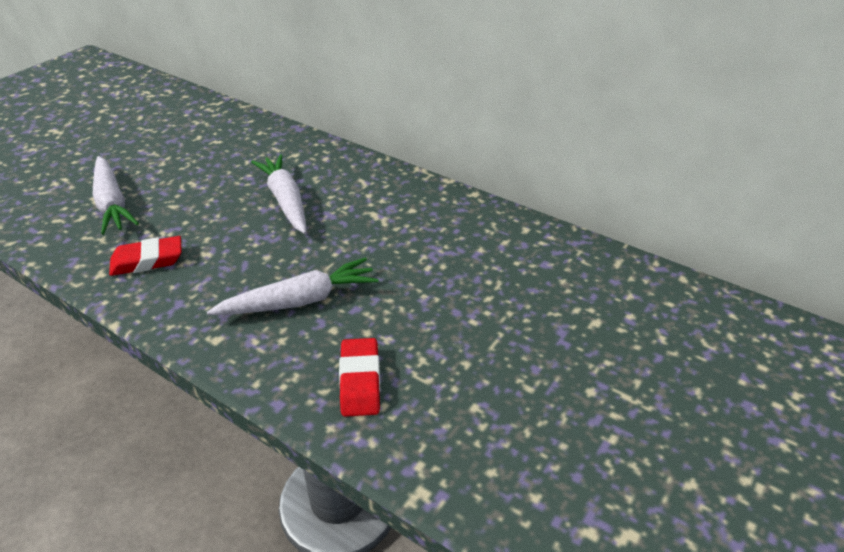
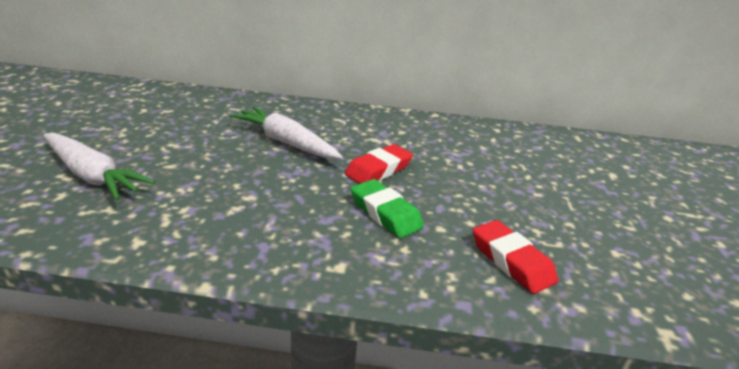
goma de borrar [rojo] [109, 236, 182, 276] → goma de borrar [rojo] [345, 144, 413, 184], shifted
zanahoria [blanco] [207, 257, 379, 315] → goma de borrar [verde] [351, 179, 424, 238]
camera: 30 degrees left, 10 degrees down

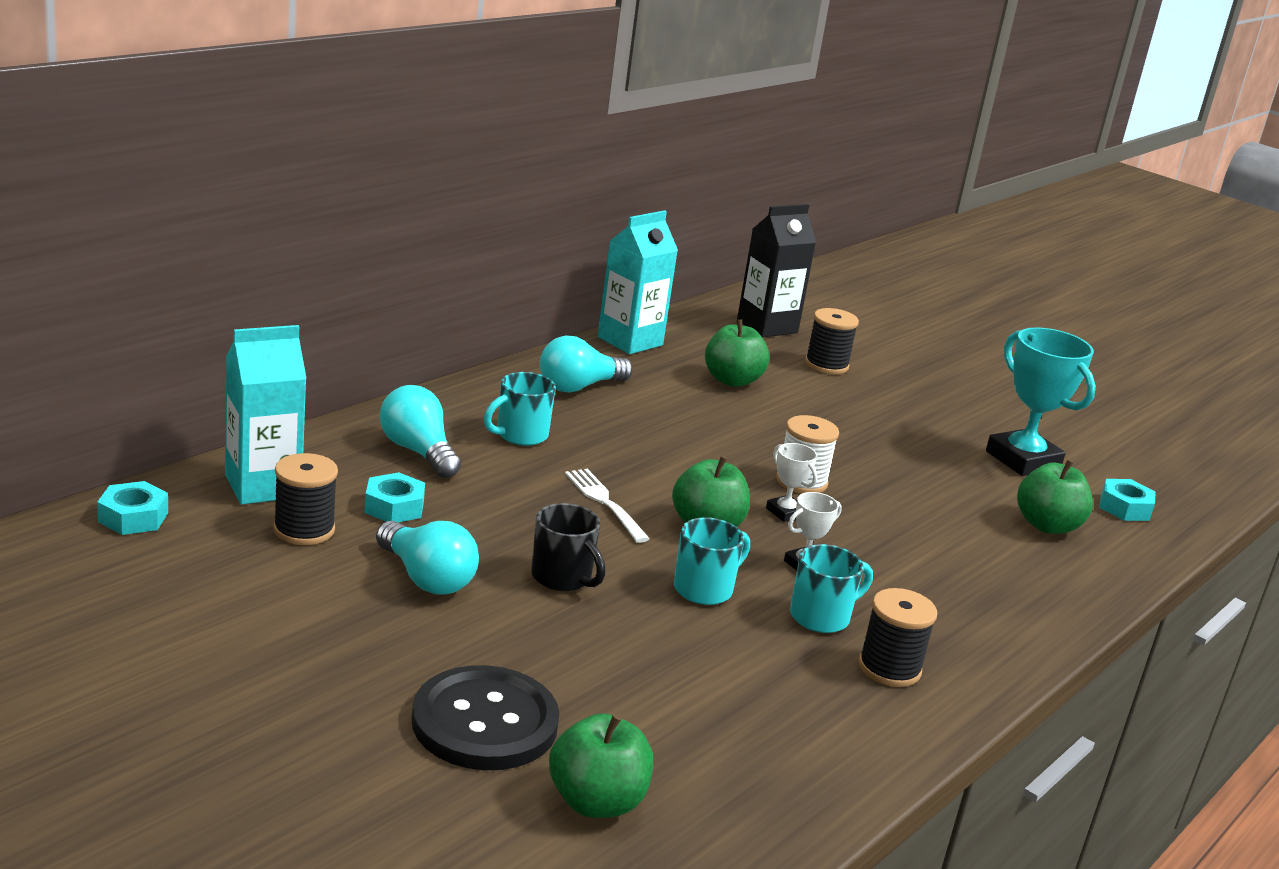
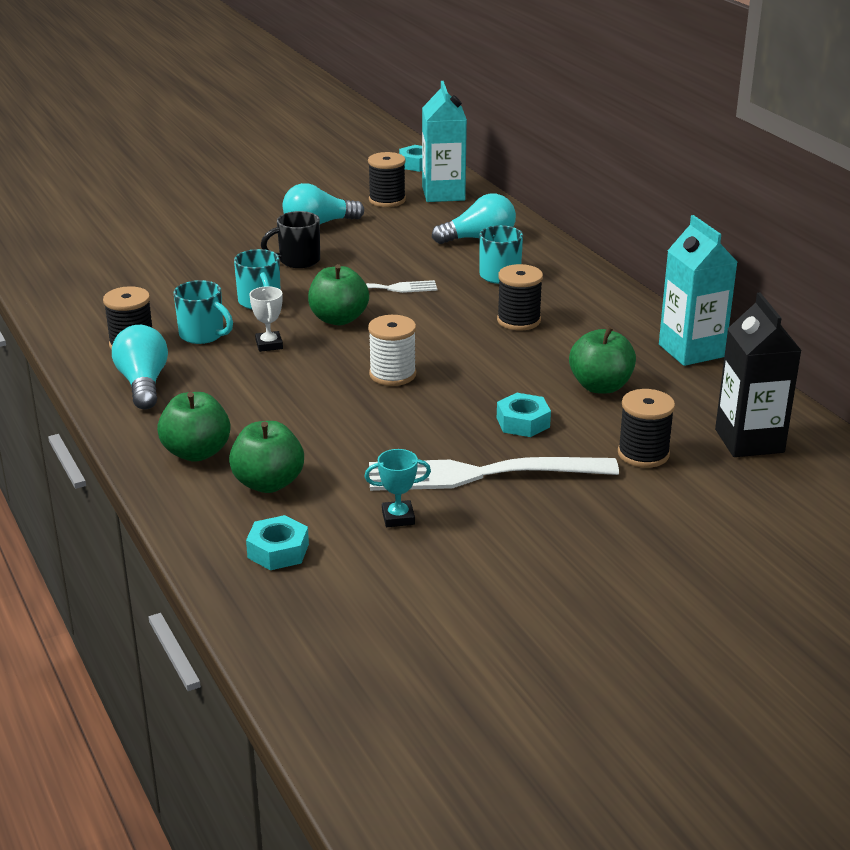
bombilla [turquesa] [540, 335, 633, 393] → bombilla [turquesa] [112, 325, 168, 409], shifted
manzana [verde] [549, 713, 653, 818] → manzana [verde] [157, 392, 231, 462], shifted
taza [turquesa] [790, 544, 873, 633] → taza [turquesa] [174, 280, 233, 344], 45 degrees counterclockwise
trofeo [turquesa] [986, 327, 1096, 476] → trofeo [turquesa] [365, 449, 431, 527], x0.48
- → tenedor [blanco] [369, 457, 619, 491]
- → carrete [negro] [497, 264, 543, 331]
tuerca [turquesa] [365, 472, 425, 522] → tuerca [turquesa] [497, 393, 551, 437], shifted
botón [negro] [411, 665, 560, 770] → -
trofeo [blanco] [766, 443, 817, 522] → -
camera: 115 degrees right, 5 degrees up

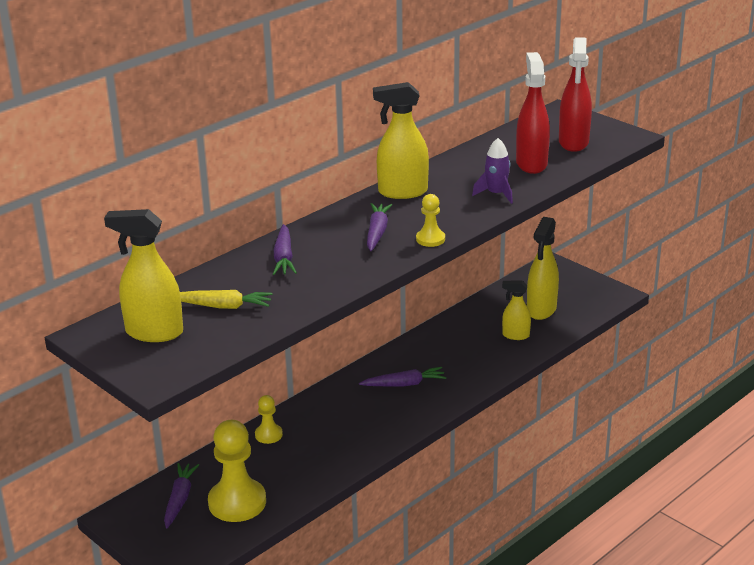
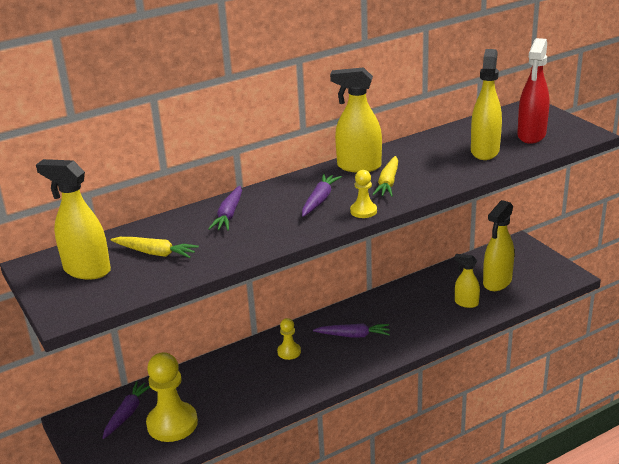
peón [amarillo] [255, 395, 283, 444] → peón [amarillo] [277, 318, 301, 360], shifted
- → zanahoria [amarillo] [372, 156, 398, 197]
pulverizador [rojo] [516, 52, 550, 174] → pulverizador [amarillo] [471, 49, 502, 160]
cohete [morado] [472, 138, 513, 204] → -
camera: 15 degrees right, 0 degrees up

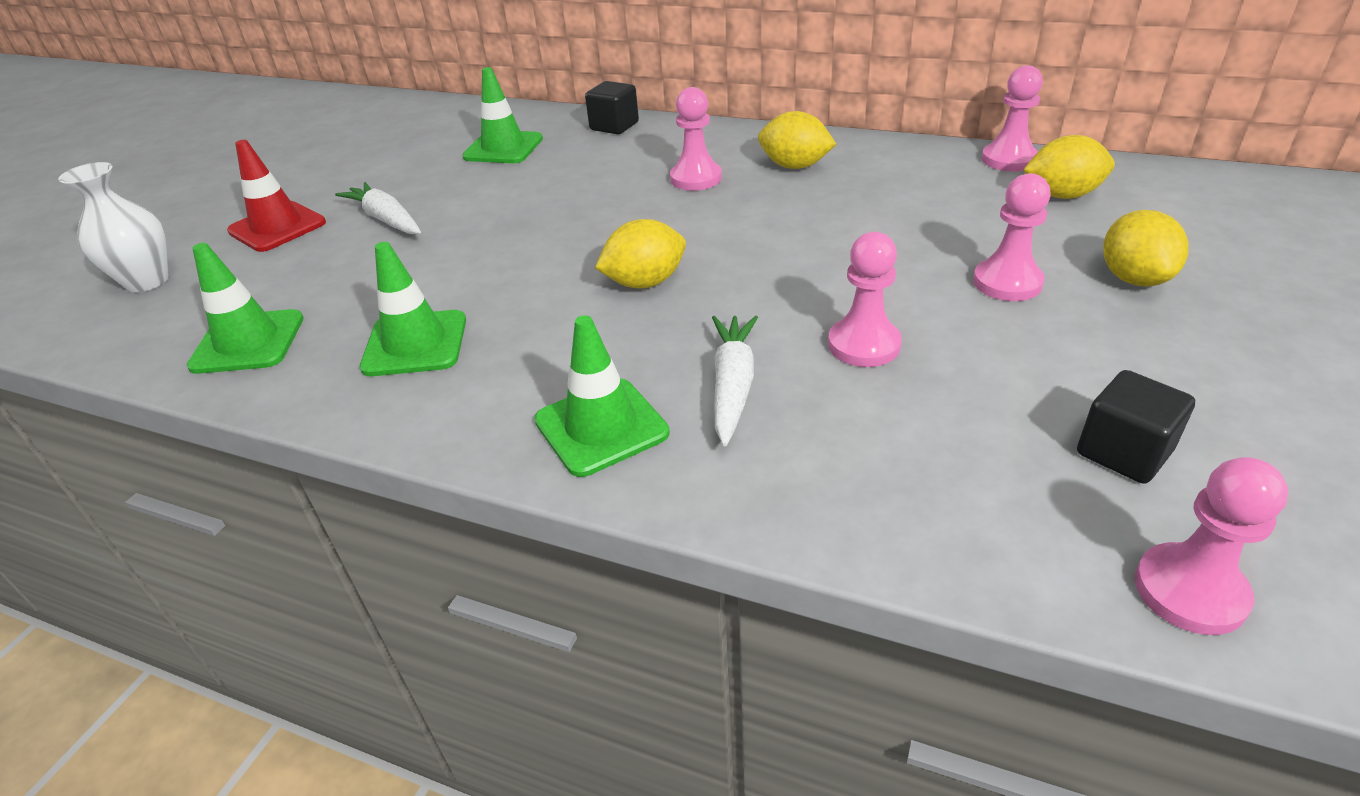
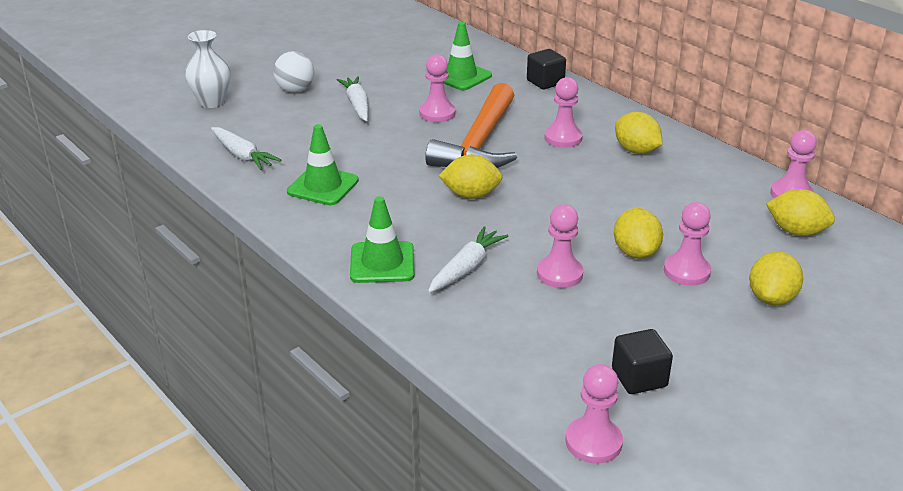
cono de tráfico [verde] [187, 243, 304, 374] → zanahoria [blanco] [211, 127, 281, 170]
cono de tráfico [rojo] [227, 140, 326, 252] → pelota [blanco] [273, 51, 314, 93]
- → peón [rosa] [419, 54, 455, 122]
- → martillo [naranja] [425, 83, 517, 168]
- → limón [amarillo] [614, 208, 663, 259]
camera: 25 degrees right, 5 degrees down

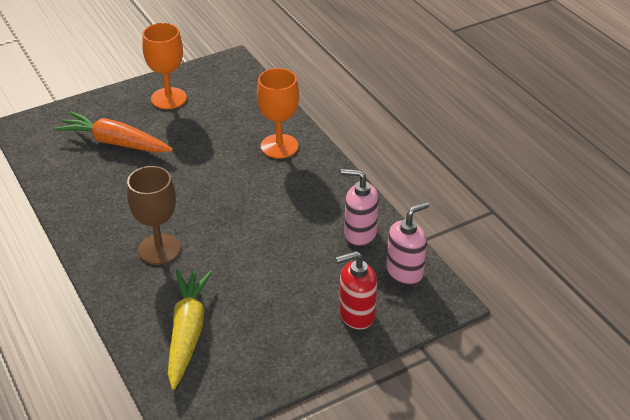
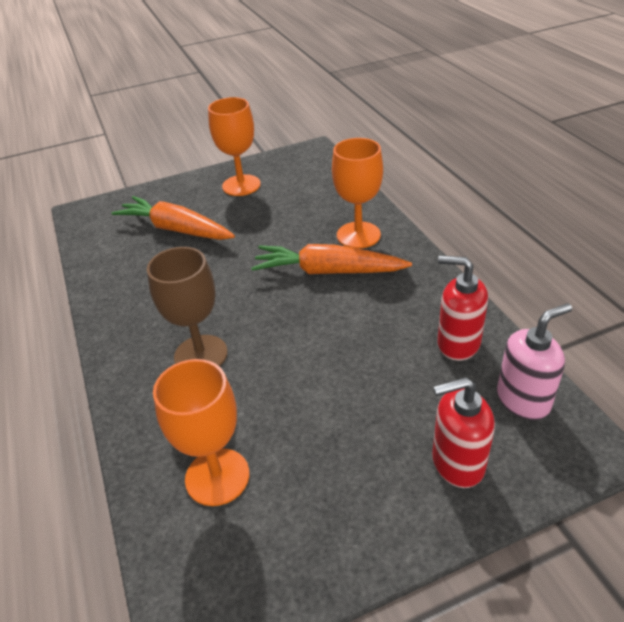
zanahoria [amarillo] [168, 270, 213, 390] → copa [naranja] [153, 359, 249, 506]
- → zanahoria [naranja] [251, 244, 412, 274]
dispensador de jabón [rosa] [341, 169, 379, 247] → dispensador de jabón [rojo] [437, 255, 488, 361]
camera: 10 degrees right, 0 degrees up

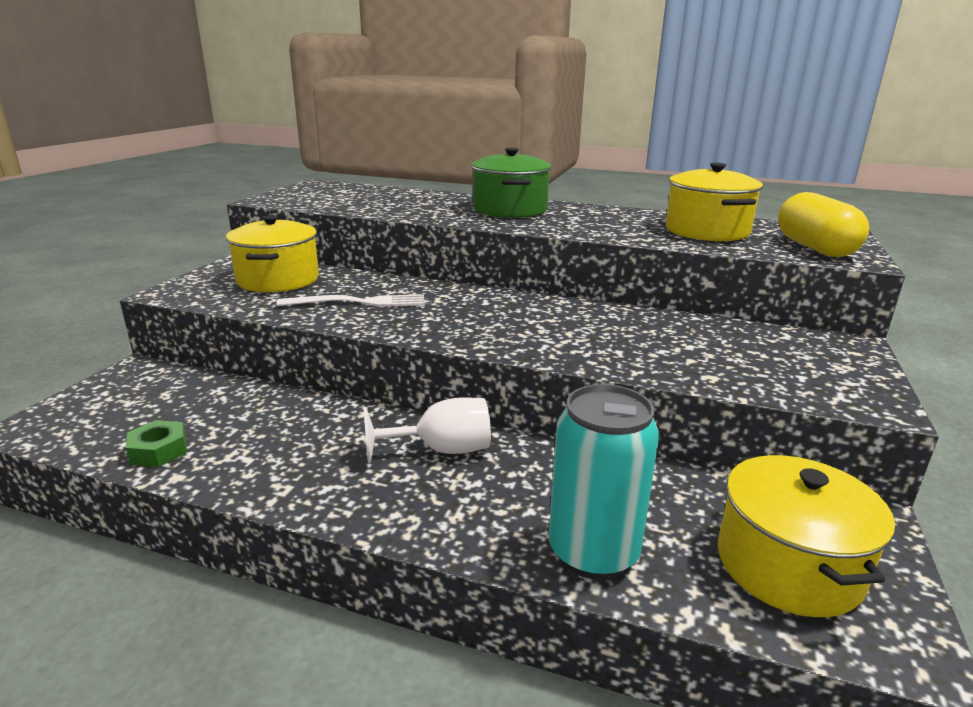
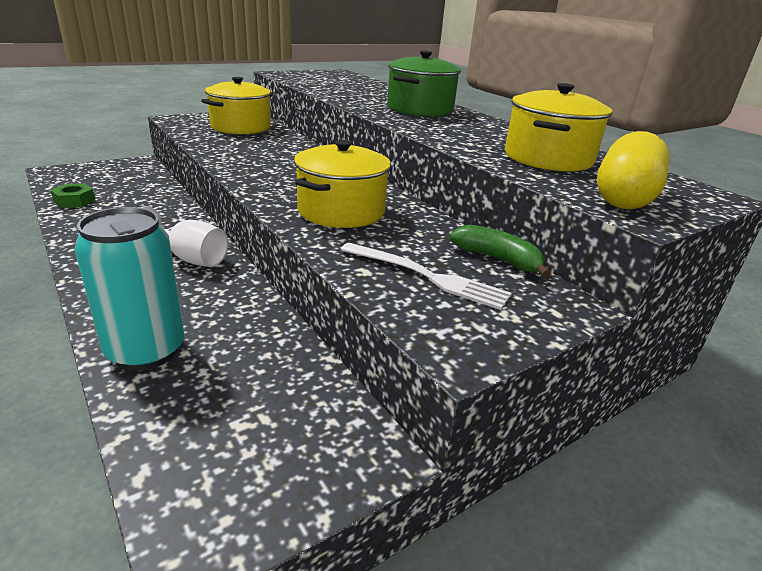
olla [amarillo] [718, 455, 895, 617] → olla [amarillo] [294, 140, 391, 228], shifted
tenedor [blanco] [276, 294, 425, 307] → tenedor [blanco] [340, 243, 512, 310], shifted
- → plátano [verde] [449, 225, 551, 278]
camera: 35 degrees right, 5 degrees up

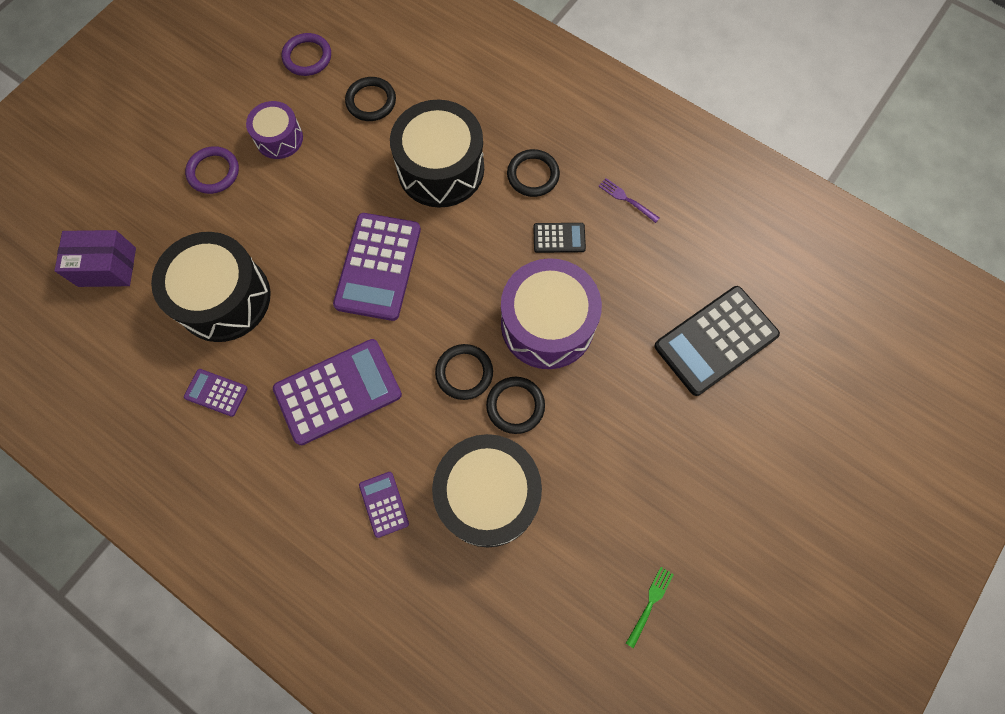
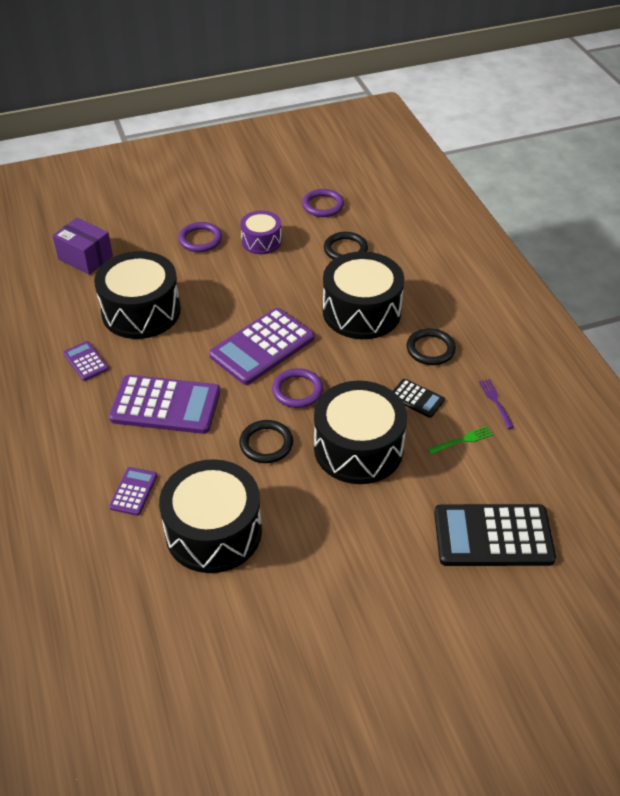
- → anillo [morado] [272, 368, 323, 408]
tambor [morado] [501, 258, 602, 369] → tambor [negro] [314, 381, 407, 484]
tenedor [verde] [626, 567, 674, 648] → tenedor [verde] [428, 426, 493, 455], shifted
anillo [negro] [486, 377, 545, 434] → -
camera: 35 degrees right, 25 degrees down

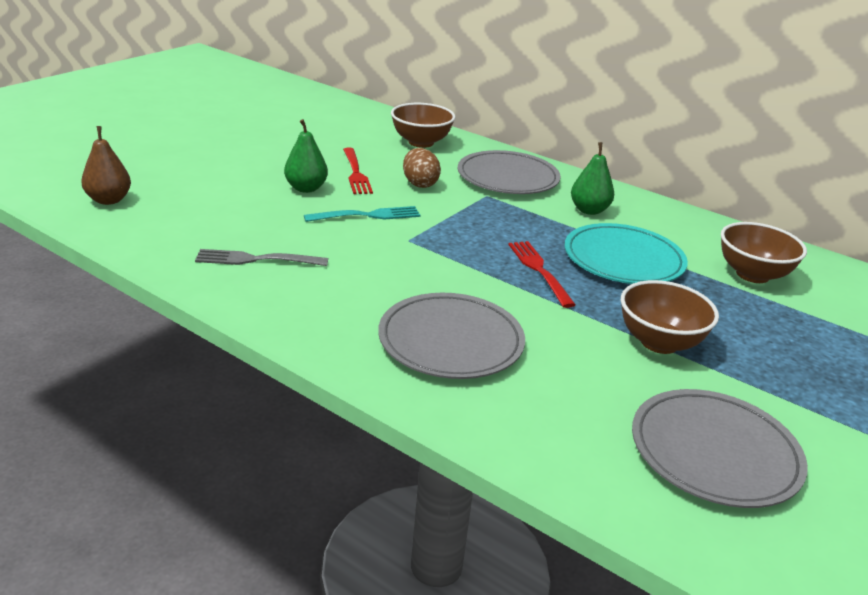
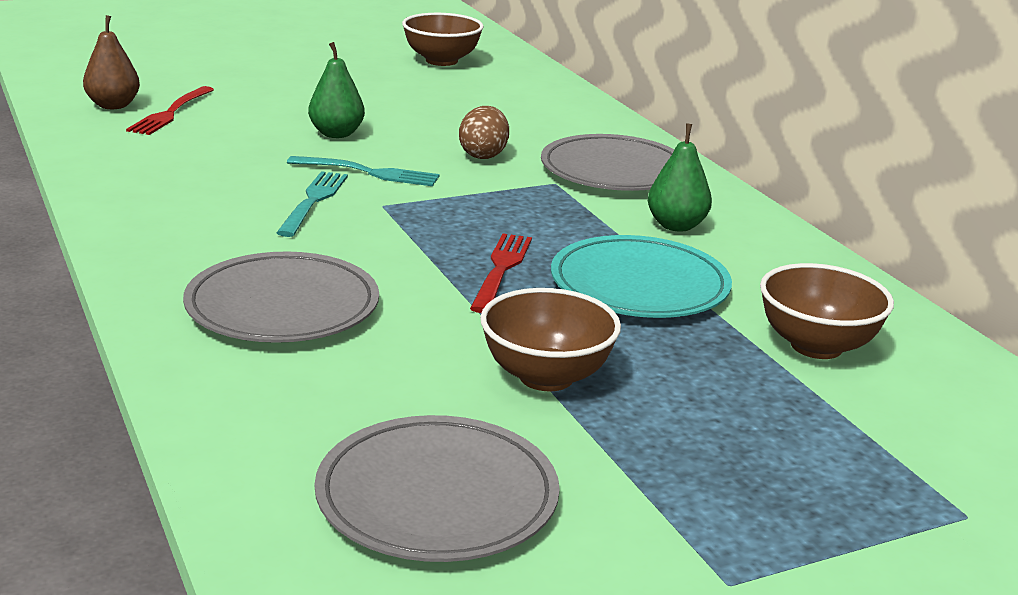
tenedor [rojo] [343, 148, 373, 194] → tenedor [rojo] [126, 86, 214, 135], shifted
- → tenedor [turquesa] [276, 171, 348, 237]
cuenco [marrón] [391, 103, 455, 148] → cuenco [marrón] [402, 13, 484, 66], shifted
tenedor [gris] [195, 249, 328, 266] → -
camera: 30 degrees right, 5 degrees down

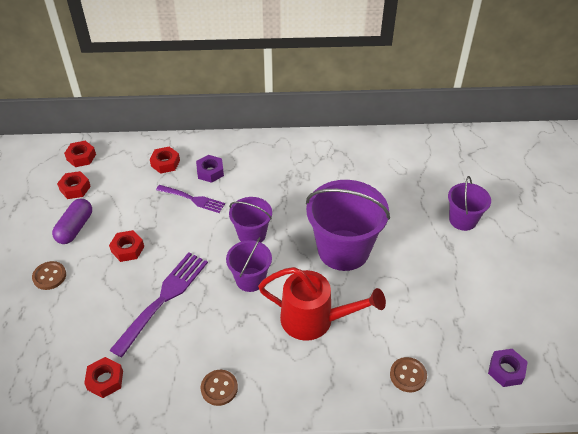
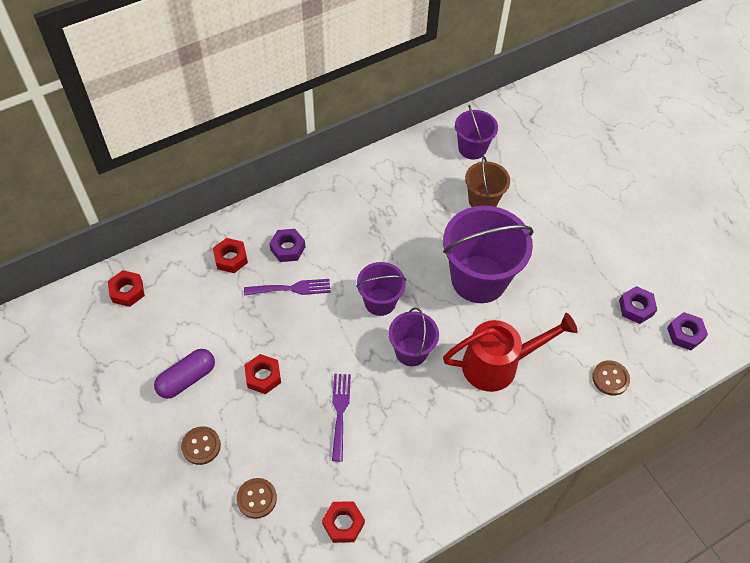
cápsula [morado] [52, 199, 92, 244] → cápsula [morado] [154, 349, 215, 399], 60 degrees clockwise
botón [marrón] [201, 370, 238, 406] → botón [marrón] [237, 478, 277, 519], shifted
tenedor [morado] [110, 252, 208, 358] → tenedor [morado] [332, 374, 351, 462], x0.62
balde [morado] [448, 176, 491, 231] → balde [morado] [455, 105, 498, 160], shifted
- → balde [marrón] [465, 156, 510, 207]
- → tuerca [morado] [619, 286, 657, 324]
tuerca [rojo] [57, 171, 91, 199] → -
camera: 30 degrees left, 10 degrees up

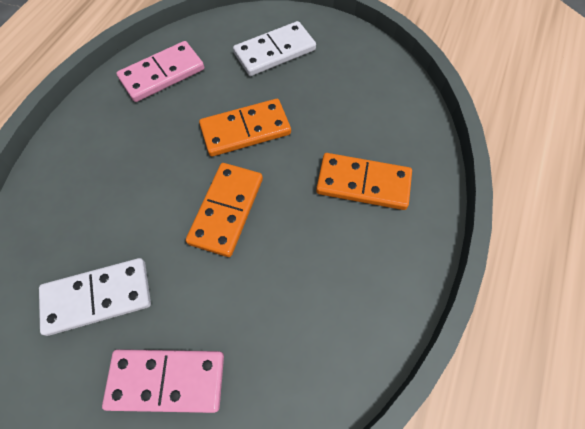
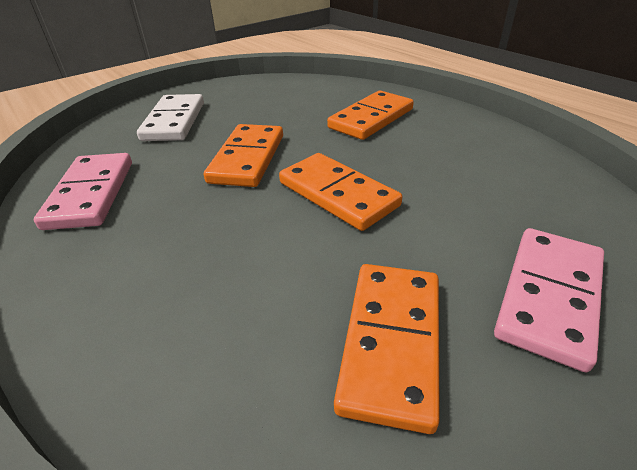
ficha de dominó [blanco] [39, 258, 151, 336] → ficha de dominó [naranja] [334, 264, 440, 434]
camera: 60 degrees left, 25 degrees down

